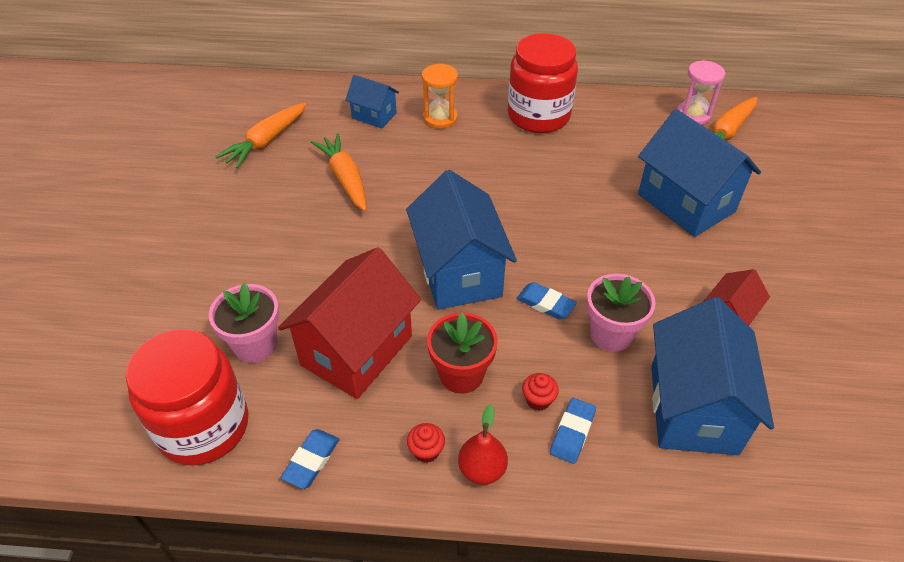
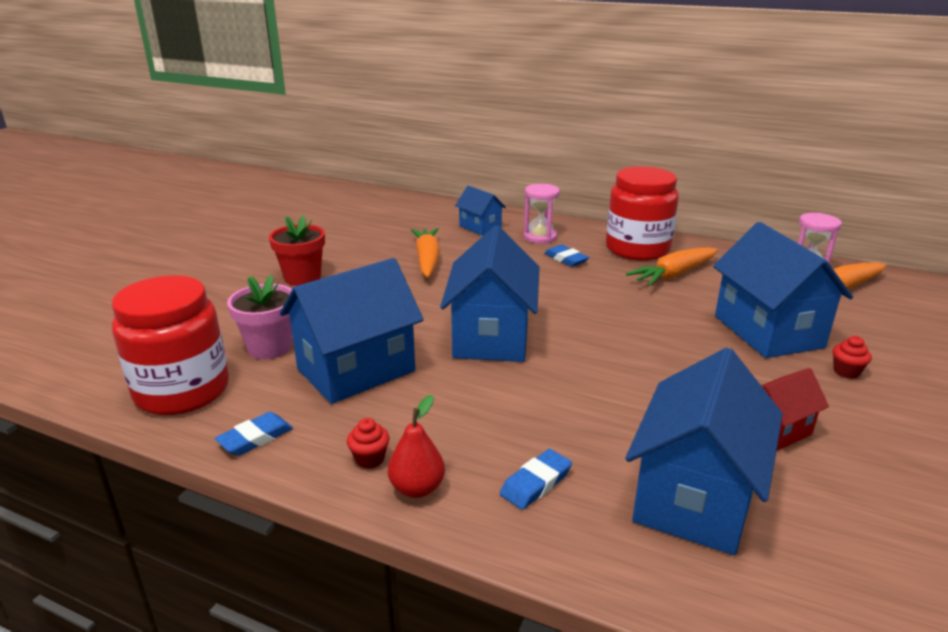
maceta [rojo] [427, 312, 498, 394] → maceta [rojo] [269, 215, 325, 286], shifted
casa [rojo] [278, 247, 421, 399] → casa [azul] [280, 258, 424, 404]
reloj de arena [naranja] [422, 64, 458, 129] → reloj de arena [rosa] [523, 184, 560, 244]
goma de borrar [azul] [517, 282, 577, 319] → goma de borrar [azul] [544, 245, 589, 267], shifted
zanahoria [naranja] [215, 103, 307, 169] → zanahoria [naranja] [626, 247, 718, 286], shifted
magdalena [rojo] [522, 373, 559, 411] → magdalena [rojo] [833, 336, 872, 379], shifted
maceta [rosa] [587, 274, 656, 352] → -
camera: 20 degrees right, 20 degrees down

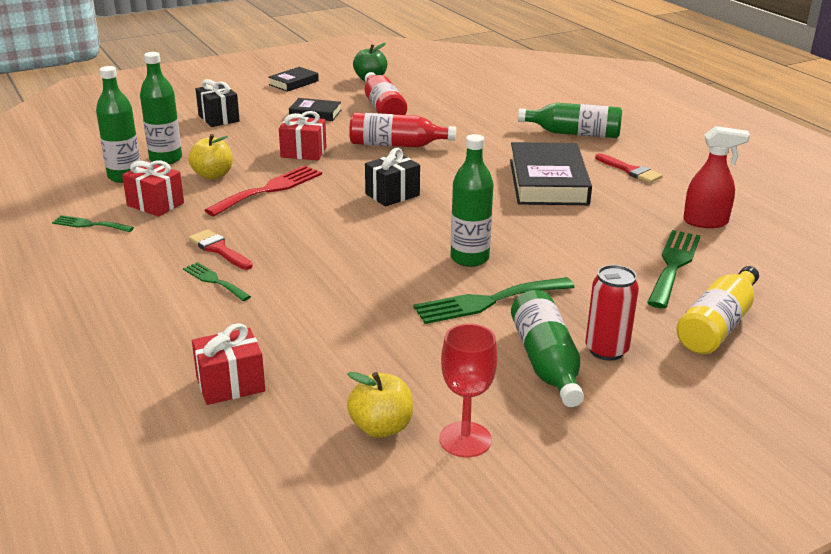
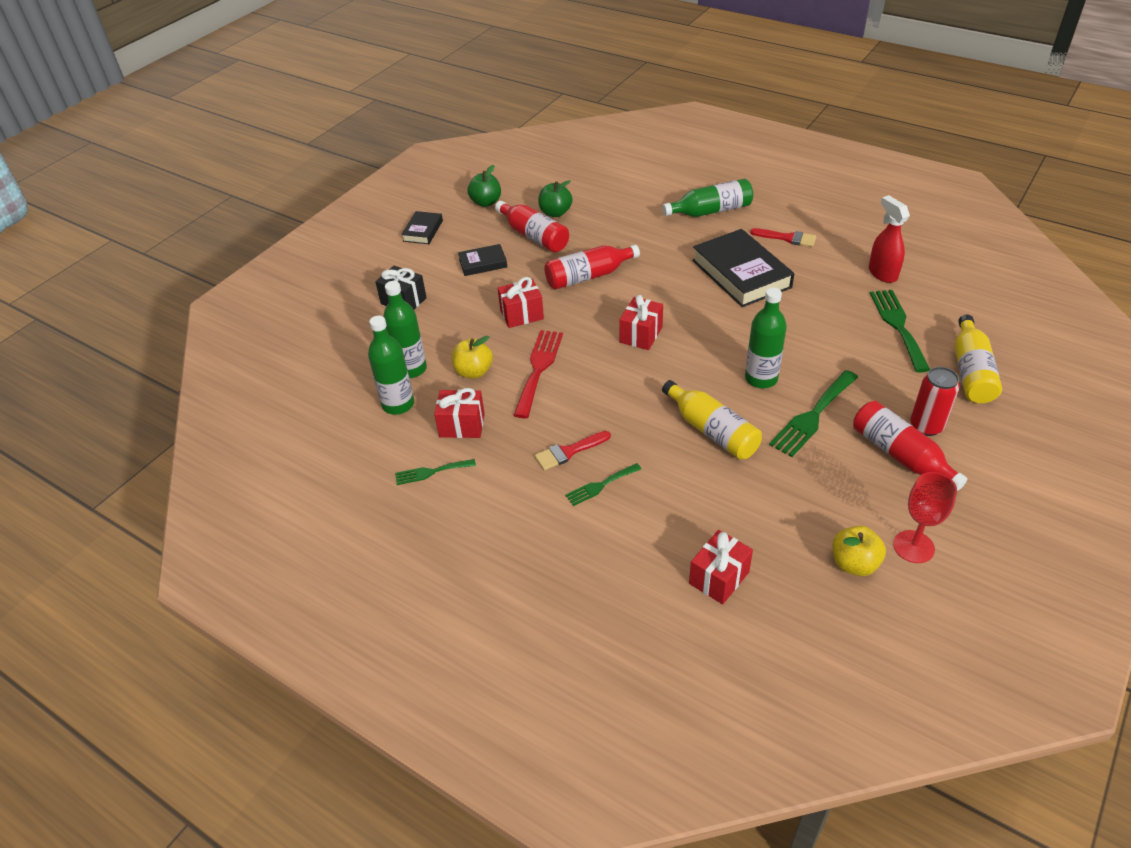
pincel [rojo] [189, 229, 253, 270] → pincel [rojo] [534, 431, 611, 471], 45 degrees counterclockwise
- → manzana [verde] [538, 180, 573, 217]
tenedor [verde] [183, 262, 251, 301] → tenedor [verde] [565, 463, 642, 506], 45 degrees counterclockwise
regalo [negro] [365, 148, 420, 207] → regalo [rojo] [619, 295, 663, 350]
- → botella [amarillo] [662, 380, 762, 460]
botella [verde] [511, 290, 584, 407] → botella [rojo] [853, 401, 967, 491]
pulverizador [rojo] [683, 126, 750, 228] → pulverizador [rojo] [869, 195, 910, 283], 90 degrees counterclockwise
camera: 25 degrees left, 15 degrees up

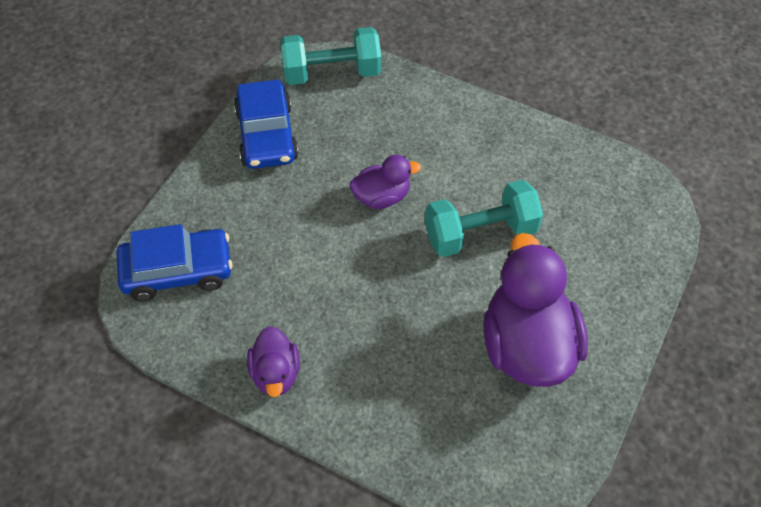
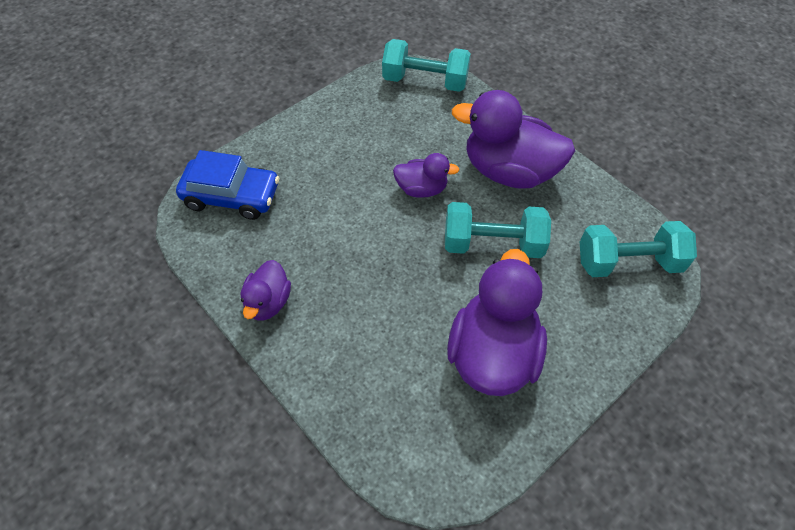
- → pato [morado] [452, 90, 575, 189]
- → mancuerna [turquesa] [580, 221, 697, 277]
coche [azul] [234, 79, 299, 169] → -
camera: 20 degrees right, 0 degrees up

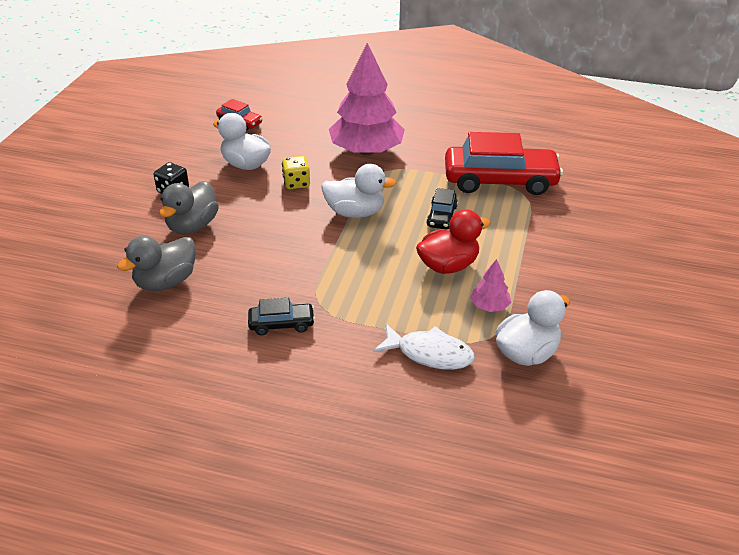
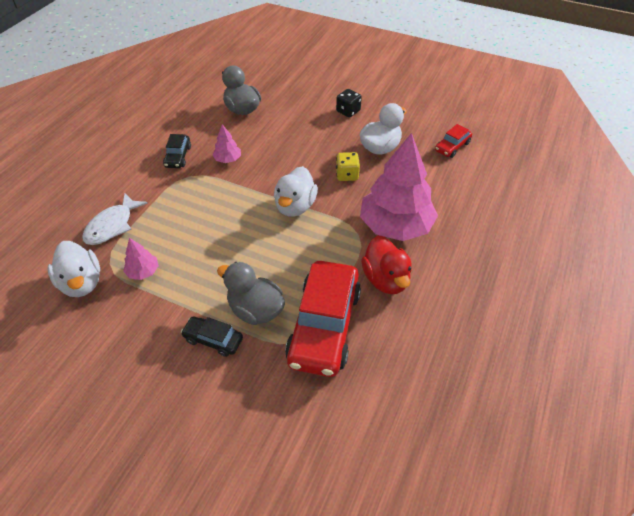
coche [negro] [426, 188, 458, 229] → coche [negro] [181, 316, 243, 357], shifted
- → árbol [rosa] [213, 124, 241, 163]
pato [gris] [159, 181, 219, 234] → pato [gris] [217, 262, 285, 325], shifted
pato [rojo] [416, 209, 491, 274] → pato [rojo] [361, 236, 412, 294], shifted
camera: 100 degrees right, 10 degrees up

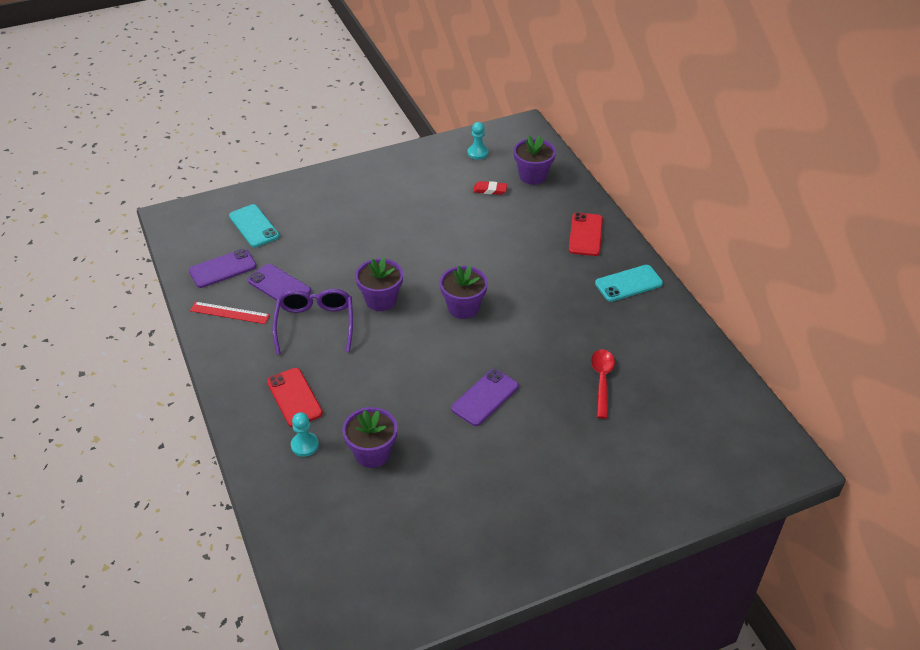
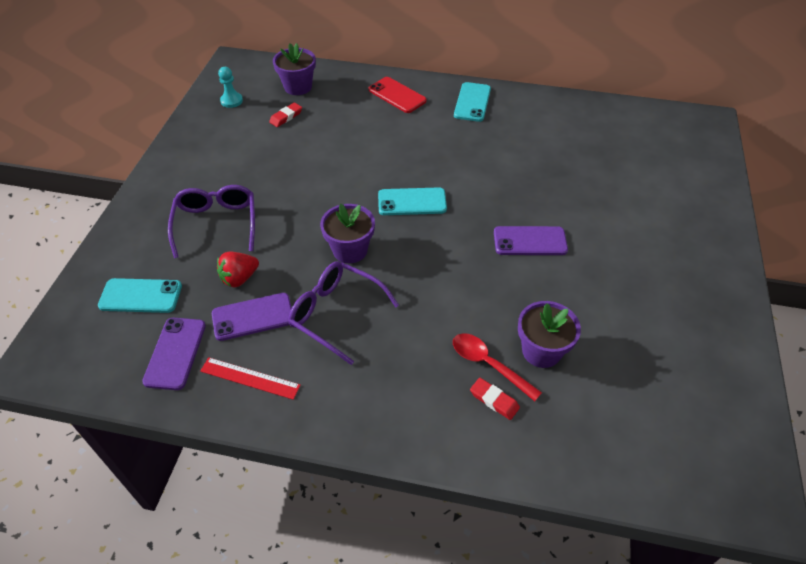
- → gafas [morado] [168, 185, 255, 258]
regla [rojo] [190, 302, 270, 324] → regla [rojo] [200, 357, 301, 400], 60 degrees clockwise
- → fresa [rojo] [217, 252, 259, 287]
maceta [morado] [440, 266, 488, 319] → móvil [turquesa] [378, 187, 447, 215]
cuchara [rojo] [591, 349, 615, 419] → cuchara [rojo] [453, 333, 542, 401], shifted
peón [turquesa] [291, 412, 319, 457] → goma de borrar [rojo] [470, 378, 520, 420]
móvil [morado] [451, 369, 519, 426] → móvil [morado] [494, 226, 568, 255], 75 degrees counterclockwise
móvil [rojo] [267, 368, 323, 427] → -
camera: 55 degrees left, 5 degrees up

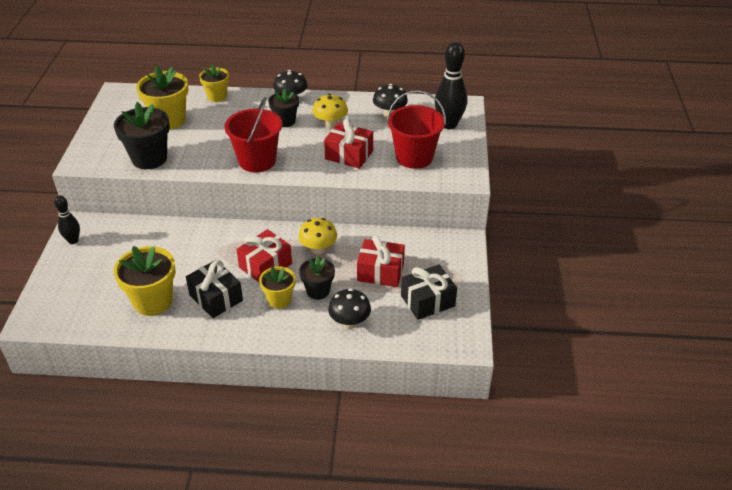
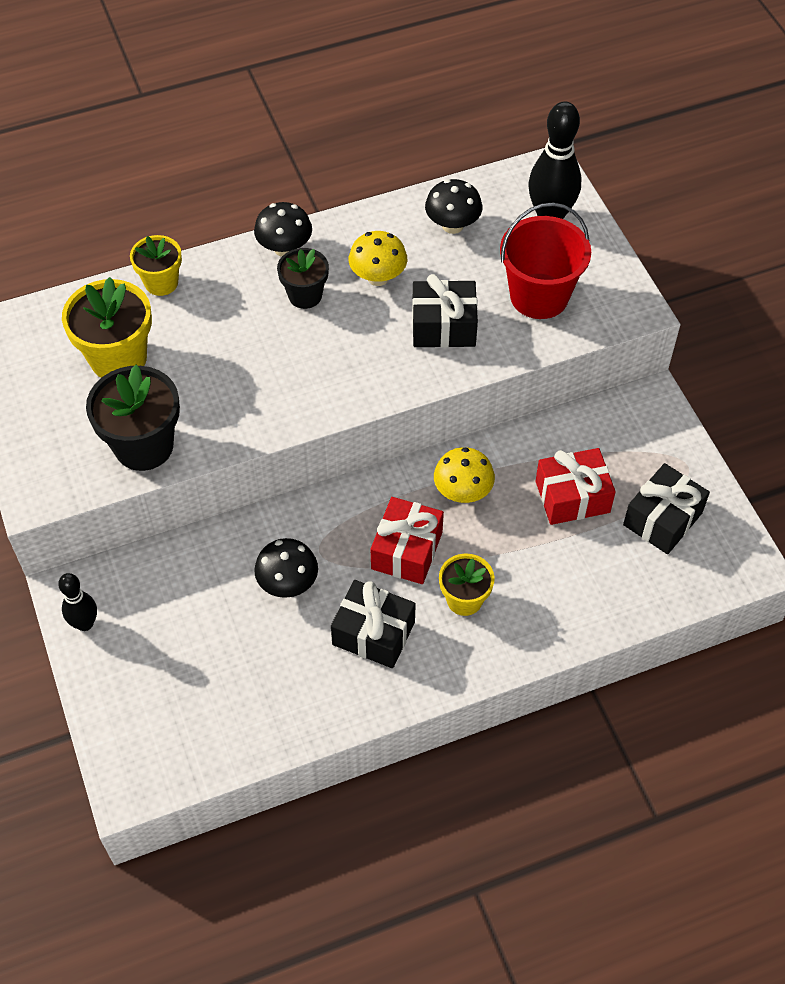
seta [negro] [328, 288, 371, 329] → seta [negro] [254, 538, 318, 598], shifted
regalo [rojo] [324, 119, 373, 169] → regalo [negro] [412, 274, 478, 348]
maceta [amarillo] [114, 246, 176, 316] → -
balde [rojo] [224, 97, 282, 172] → -
maceta [negro] [299, 256, 335, 300] → -
camera: 25 degrees left, 15 degrees up

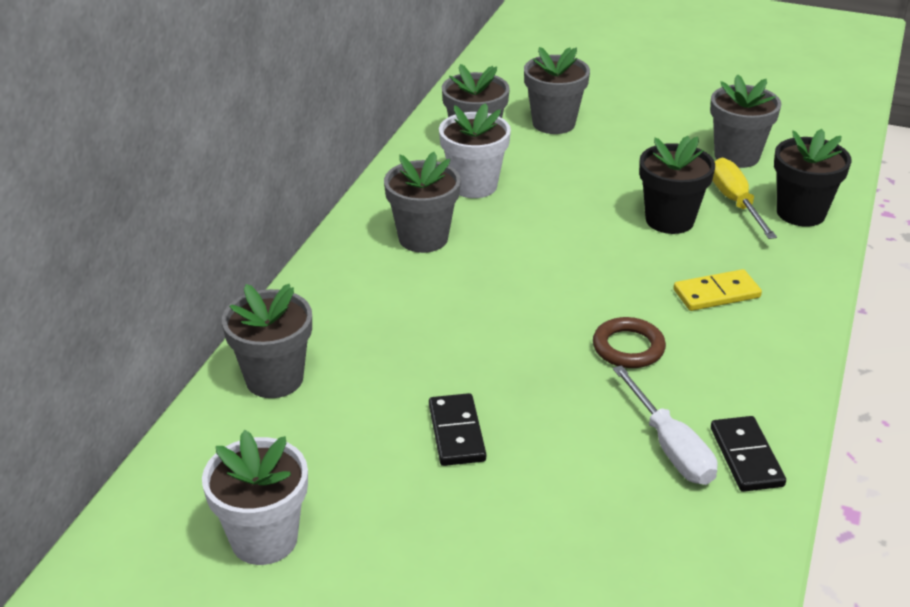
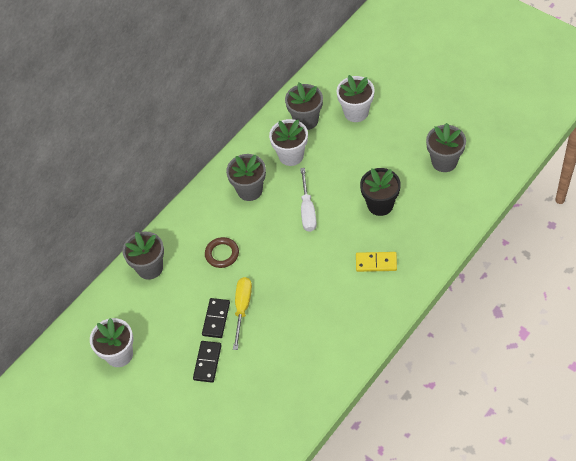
ficha de dominó [negro] [711, 416, 786, 492] → ficha de dominó [negro] [193, 341, 222, 383], shifted
anillo [marrón] [593, 317, 666, 368] → anillo [marrón] [205, 237, 239, 268], shifted
destornillador [amarillo] [712, 158, 777, 239] → destornillador [amarillo] [233, 277, 252, 350], shifted
destornillador [blanco] [613, 365, 718, 485] → destornillador [blanco] [300, 168, 317, 232], shifted
maceta [gris] [524, 47, 590, 134] → maceta [blanco] [337, 75, 375, 122]
maceta [negro] [774, 129, 852, 227] → -
camera: 25 degrees right, 20 degrees up

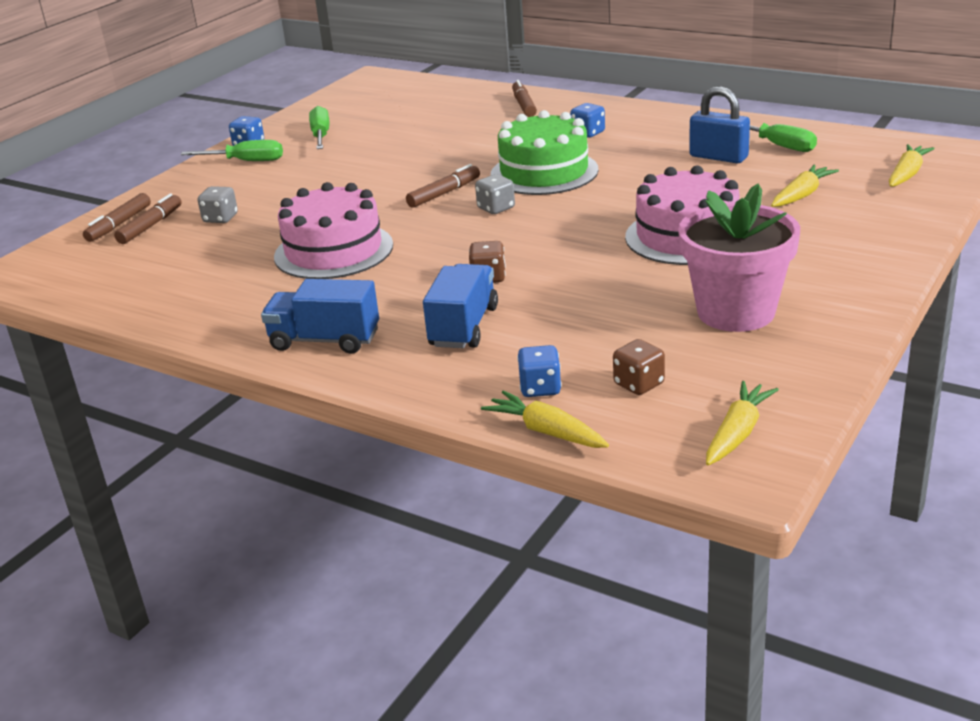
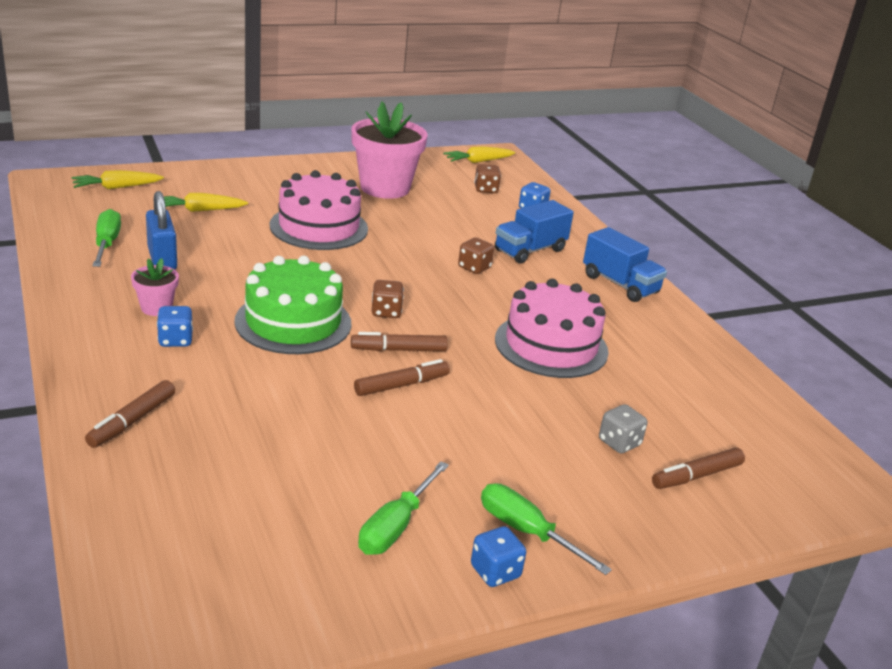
- → maceta [rosa] [131, 258, 179, 316]
rotulador [marrón] [83, 193, 151, 242] → rotulador [marrón] [354, 359, 450, 396], shifted
dado [gris] [475, 174, 515, 214] → dado [marrón] [372, 280, 404, 318]
zanahoria [amarillo] [481, 390, 609, 448] → -
camera: 150 degrees left, 0 degrees up

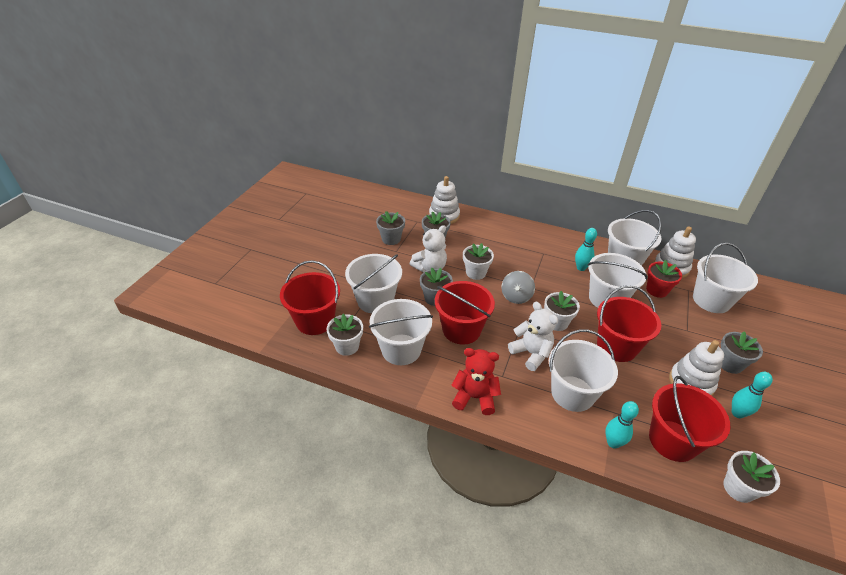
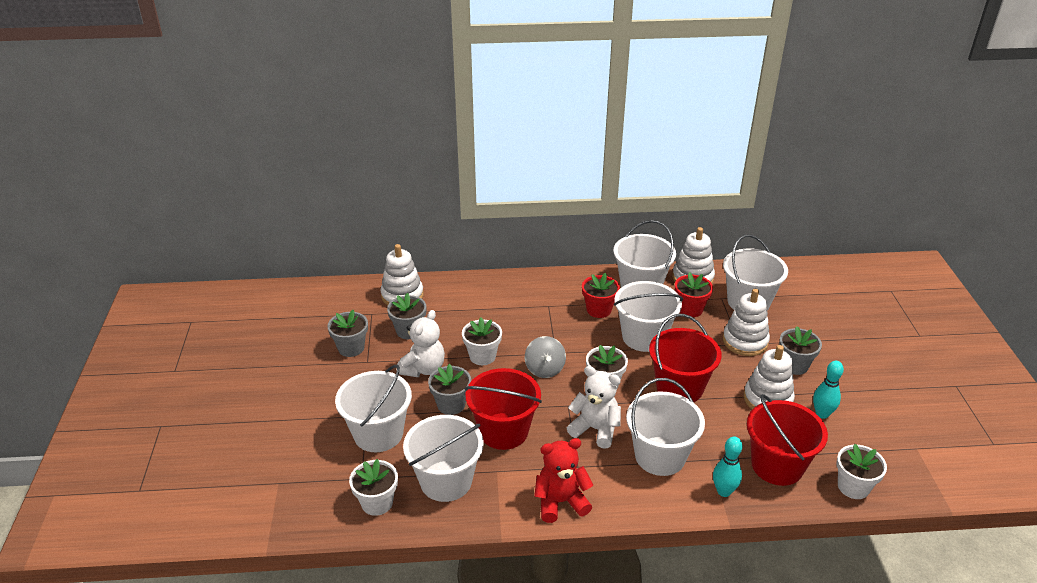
bolo [turquesa] [575, 228, 597, 271] → maceta [rojo] [582, 273, 620, 318]
- → juguete apilable [blanco] [723, 289, 770, 356]
balde [rojo] [280, 260, 340, 335] → -
camera: 25 degrees left, 5 degrees down

